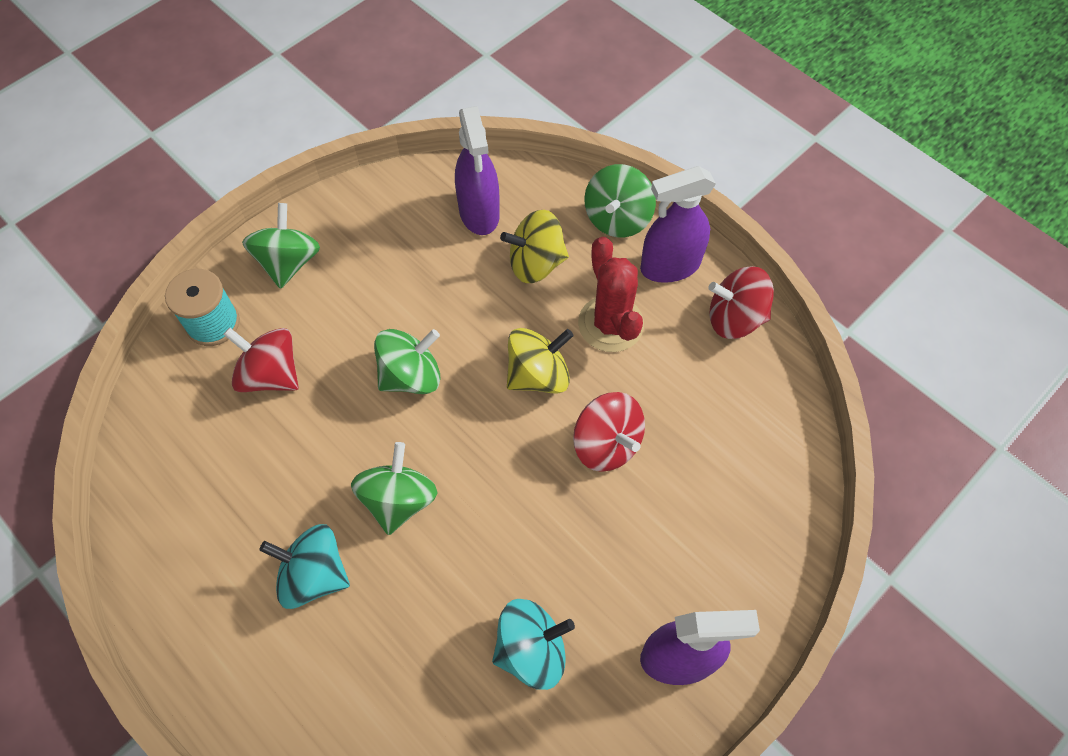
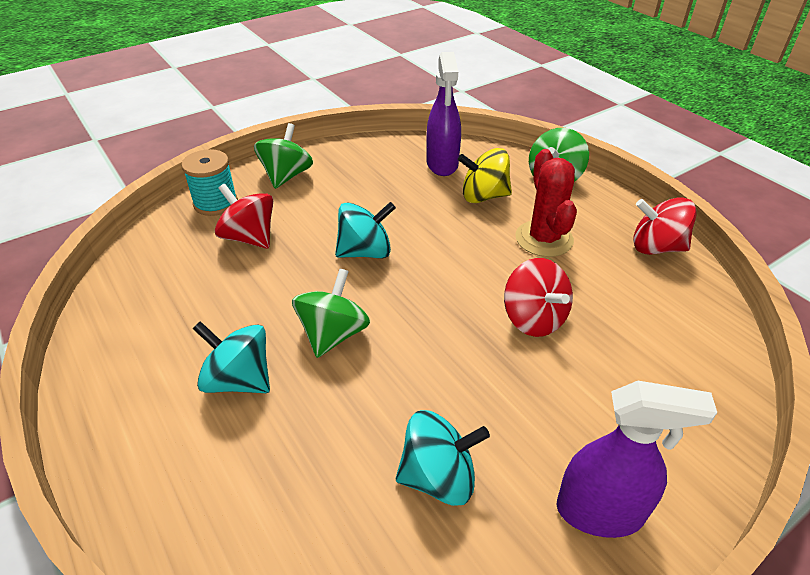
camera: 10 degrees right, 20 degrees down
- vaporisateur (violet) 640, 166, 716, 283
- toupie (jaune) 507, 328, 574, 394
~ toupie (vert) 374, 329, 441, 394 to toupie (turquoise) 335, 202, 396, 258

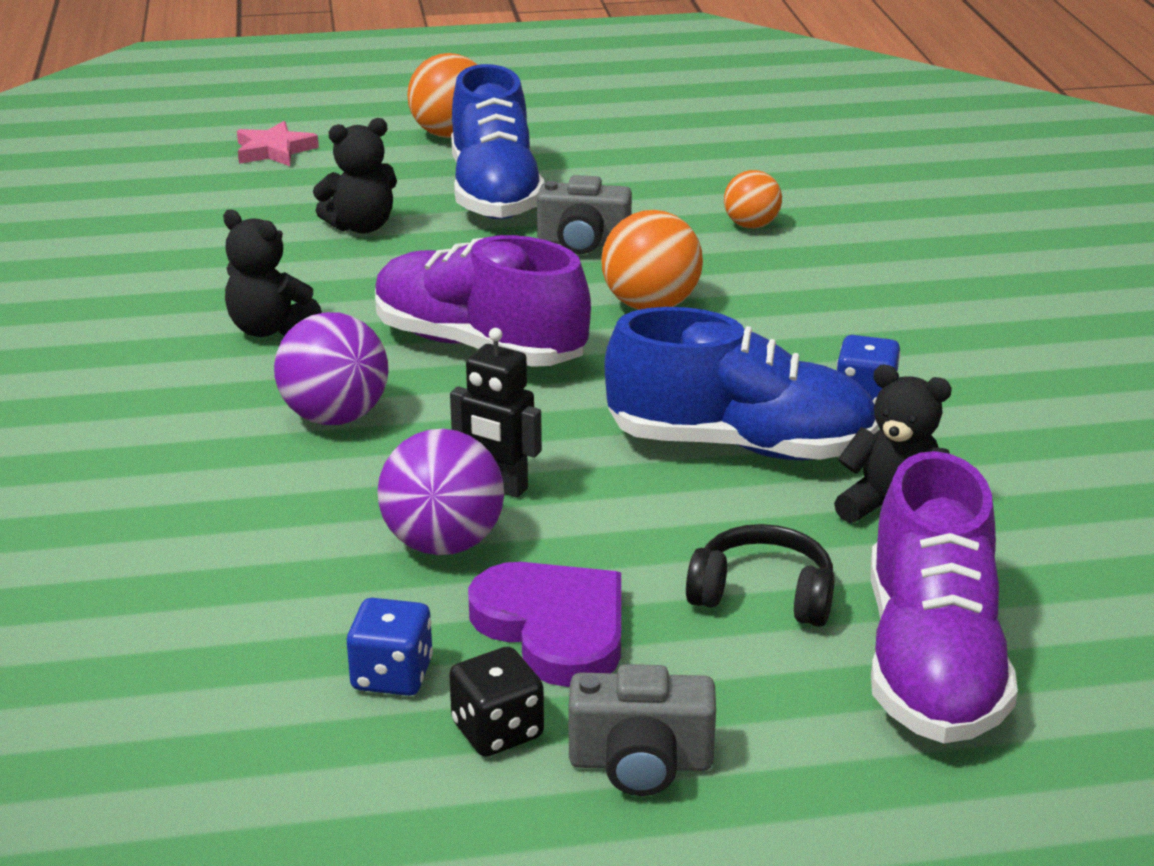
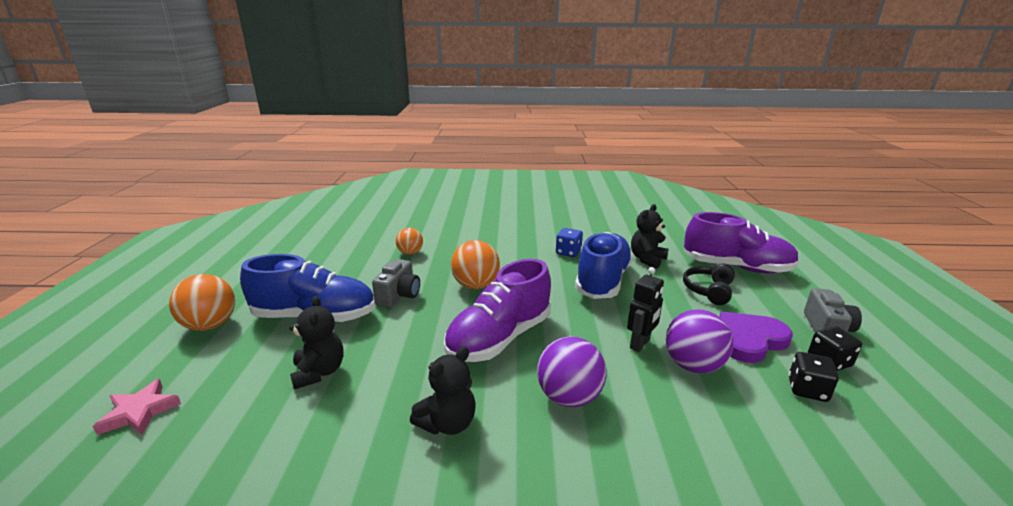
camera: 80 degrees left, 5 degrees down
~ dé (bleu) 347, 598, 433, 696 to dé (noir) 789, 352, 839, 402

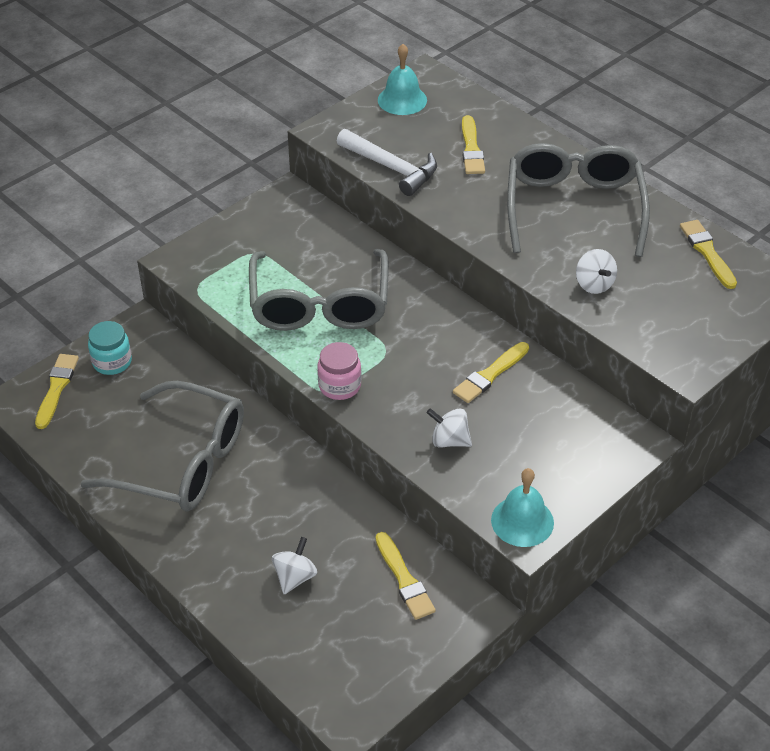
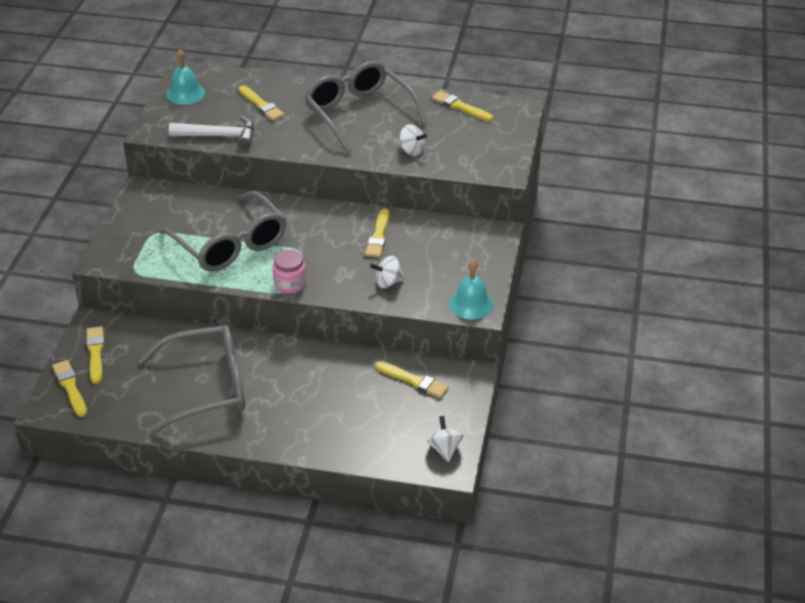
camera: 35 degrees left, 5 degrees down
~ bocal (turquoise) 88, 321, 132, 375 to pinceau (jaune) 86, 326, 104, 384
~ toupie (blanc) 272, 537, 317, 594 to 427, 416, 463, 462

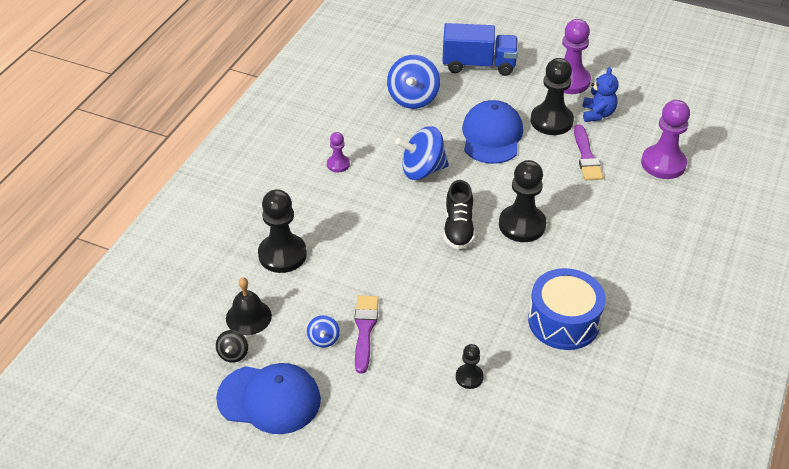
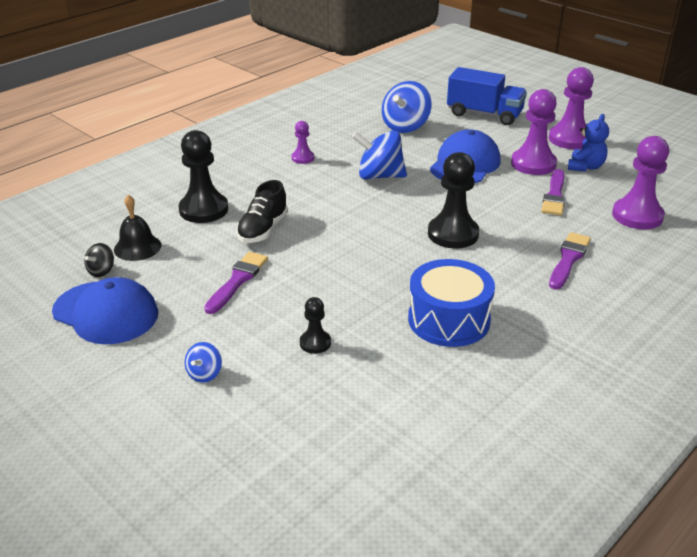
camera: 20 degrees right, 10 degrees down
~ pion (noir) 531, 58, 574, 135 to pion (violet) 511, 89, 557, 175
~ chaussure (noir) 443, 180, 475, 250 to 236, 180, 288, 243
~ toupie (bleu) 307, 315, 340, 348 to 185, 342, 222, 383
+ pinceau (violet) 549, 232, 591, 290

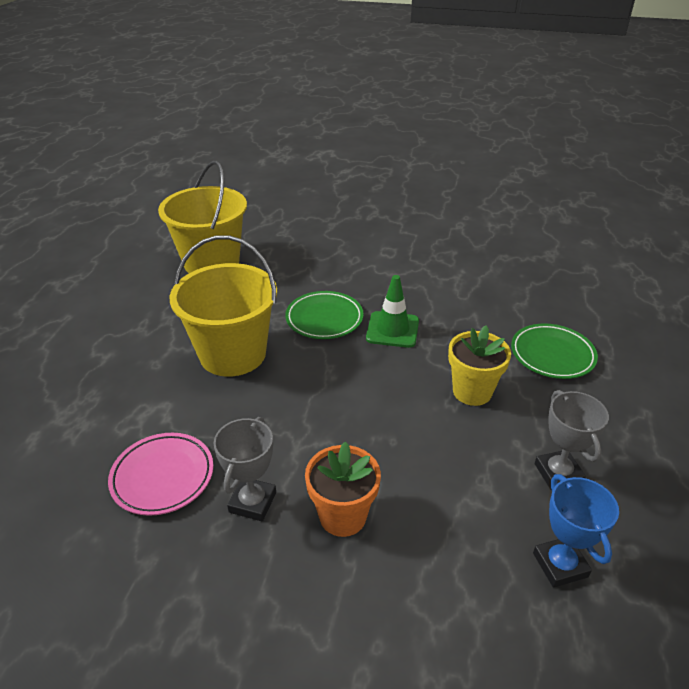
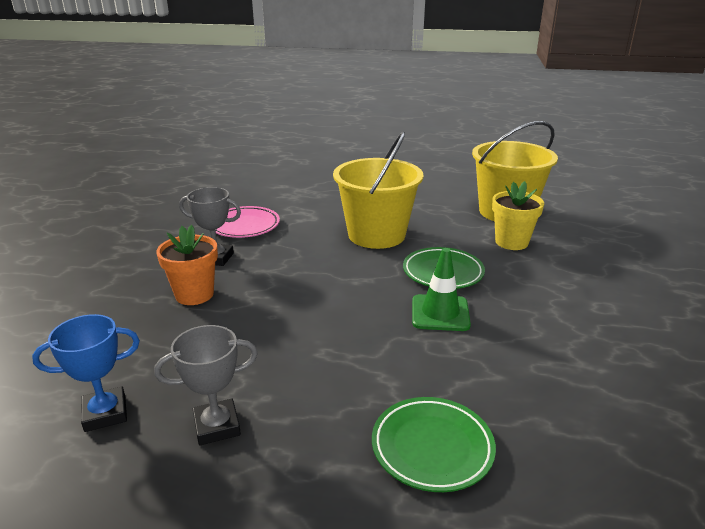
camera: 85 degrees right, 10 degrees down
~ pot de fleurs (jaune) 448, 325, 511, 406 to 492, 181, 544, 250

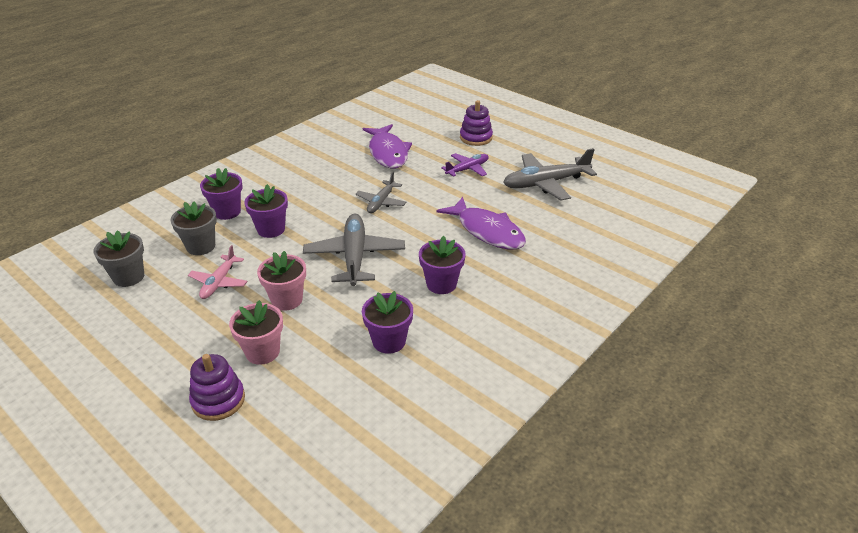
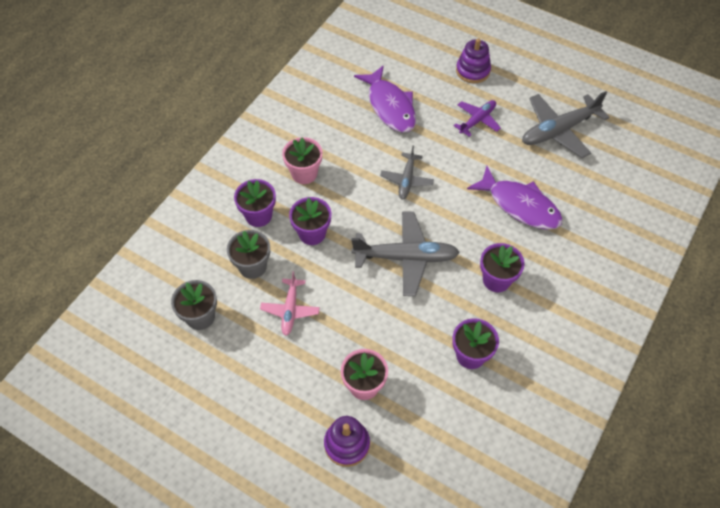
camera: 10 degrees left, 20 degrees up
~ avion (gris) 303, 214, 405, 286 = 351, 211, 460, 296 105 degrees clockwise
~ pot de fleurs (rose) 257, 251, 306, 311 to 282, 137, 323, 184

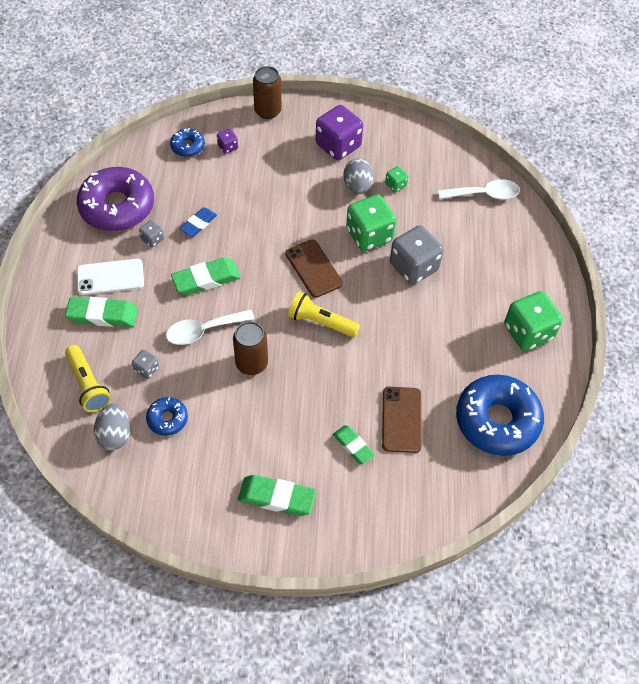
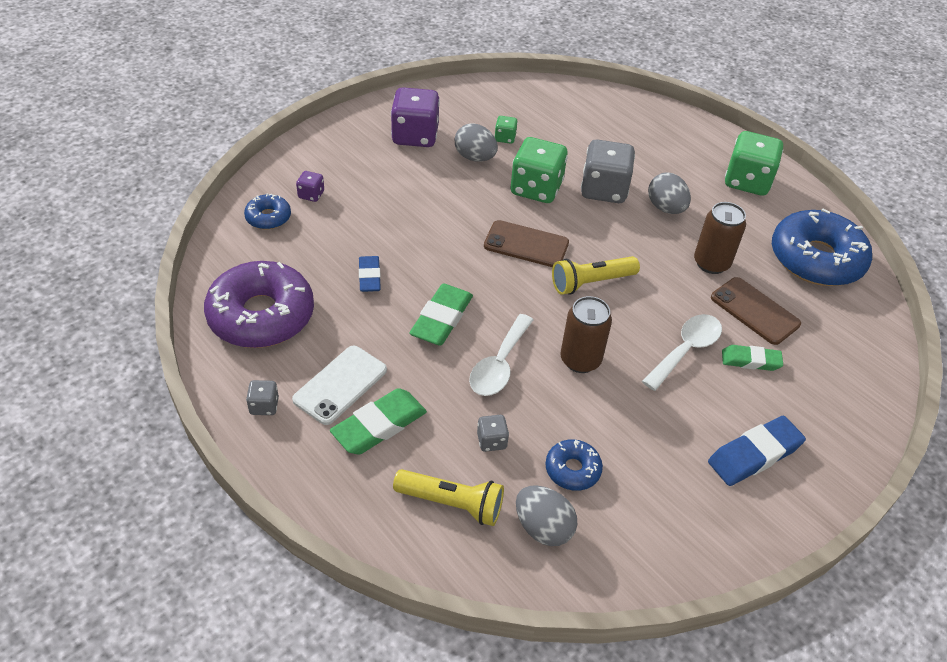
camera: 45 degrees left, 10 degrees down
~ canette (marron) 253, 66, 282, 119 to 694, 202, 746, 274
~ cuillère (blanc) 438, 179, 520, 199 to 642, 314, 722, 391
~ dé (gris) 139, 220, 164, 247 to 246, 380, 279, 415
~ gomme (vert) 238, 475, 316, 516 to gomme (bleu) 708, 416, 806, 486
+ œuf (gris) 648, 173, 691, 214

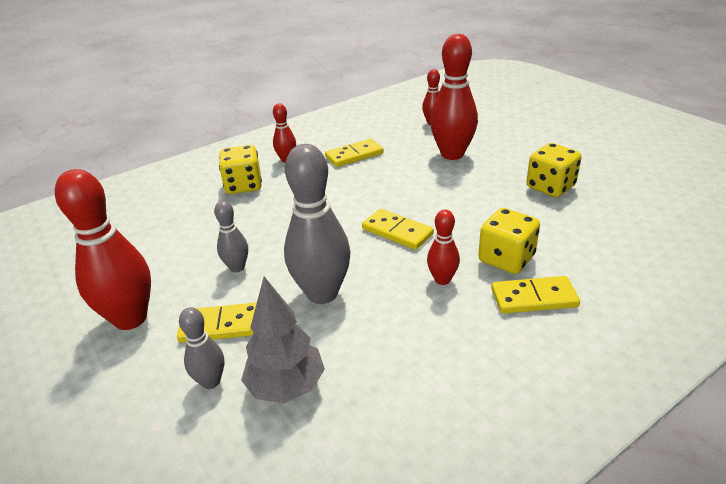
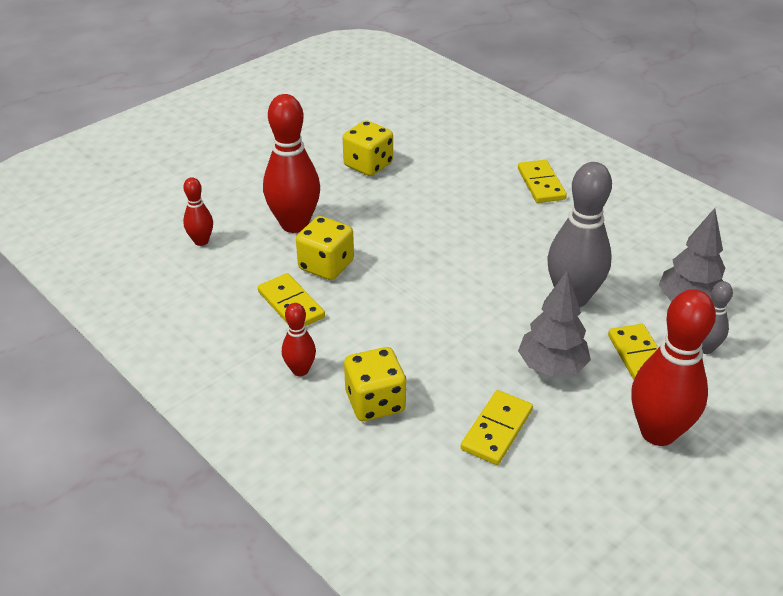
camera: 100 degrees left, 5 degrees up
~ quille (gris) 214, 201, 248, 272 to arbre (gris) 518, 270, 591, 377
~ dé (jaune) 478, 208, 540, 274 to 296, 216, 354, 280
~ domino (jaune) 362, 209, 434, 250 to 461, 390, 533, 465
- quille (rouge) 427, 210, 460, 285

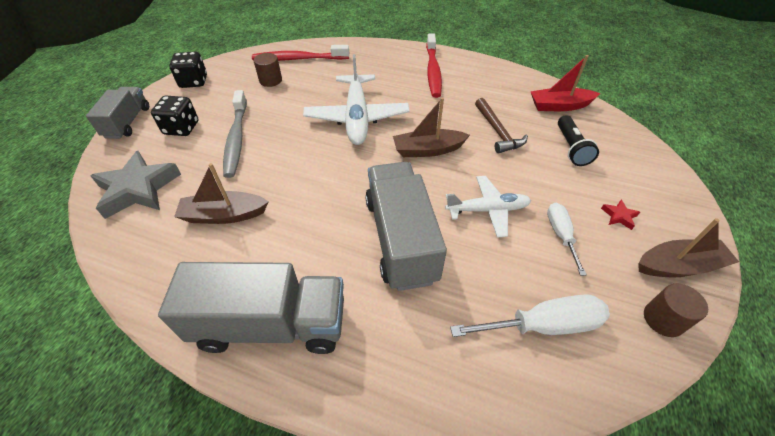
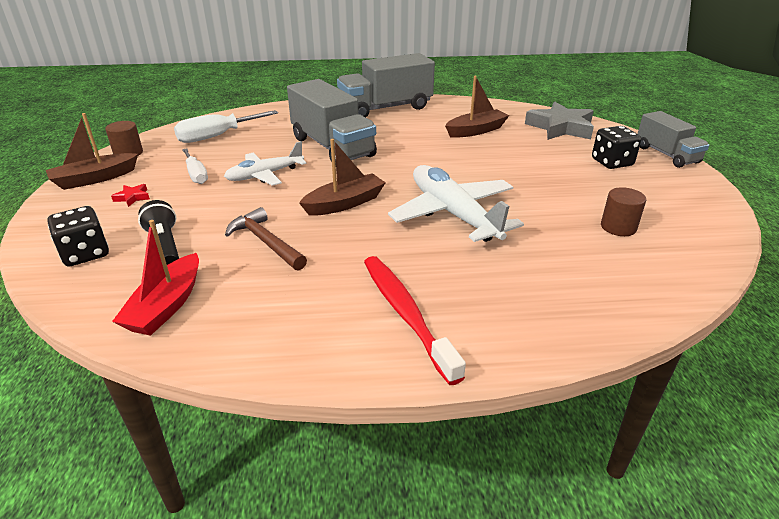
camera: 155 degrees right, 15 degrees down
- brosse à dents (rouge) 252, 45, 349, 61
~ dé (noir) 169, 52, 207, 88 to 47, 206, 109, 266
~ bateau (rouge) 530, 55, 600, 111 = 112, 220, 199, 336 135 degrees clockwise
- brosse à dents (gris) 223, 90, 247, 178

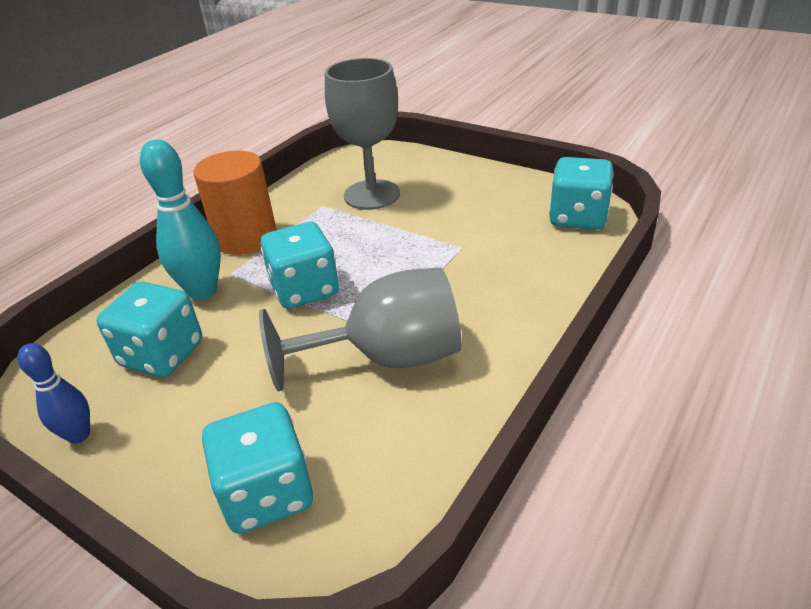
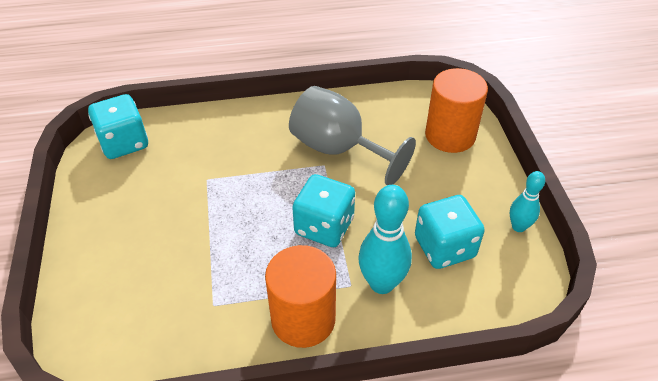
camera: 135 degrees left, 10 degrees up
- verre à pied (gris) 325, 58, 400, 210
~ quille (bleu) 17, 343, 90, 444 to quille (turquoise) 510, 171, 545, 232
~ dé (turquoise) 202, 402, 313, 534 to cylindre (orange) 425, 68, 488, 153

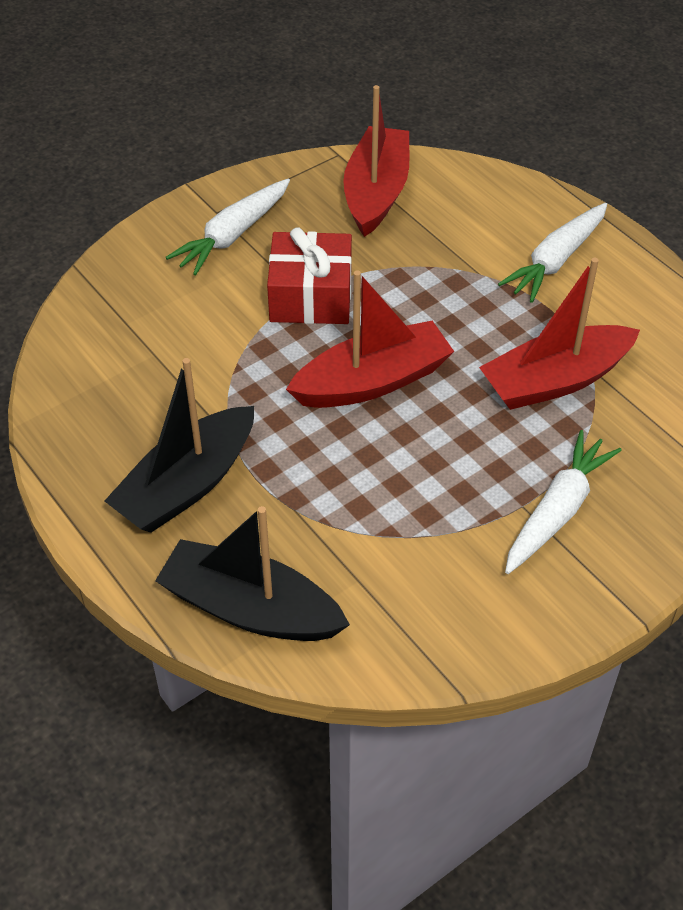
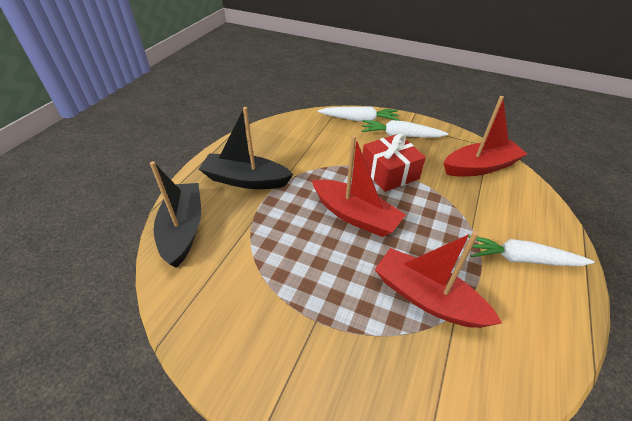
camera: 60 degrees right, 5 degrees down
~ carotte (blanc) 505, 430, 622, 574 to 318, 107, 399, 122

